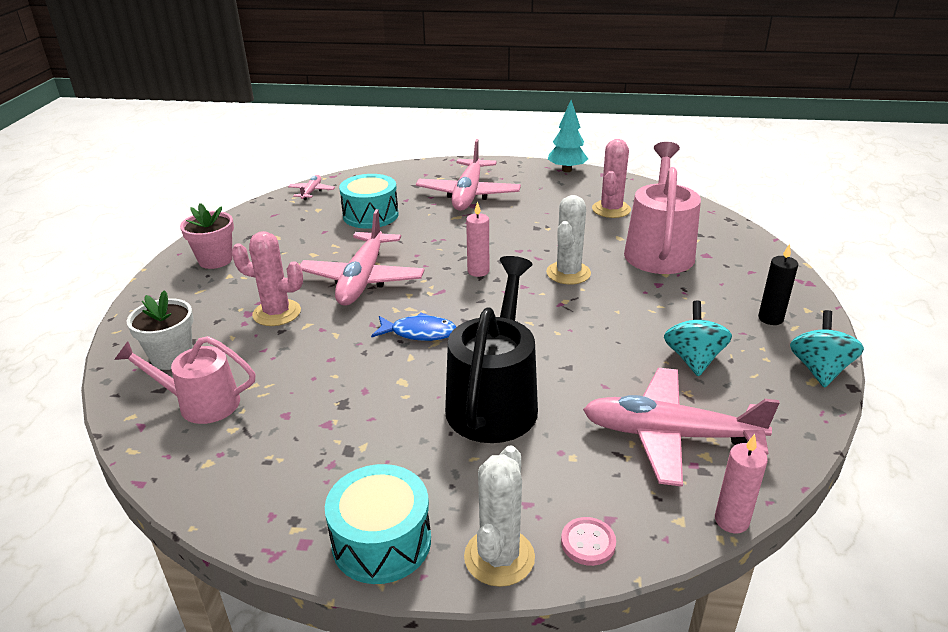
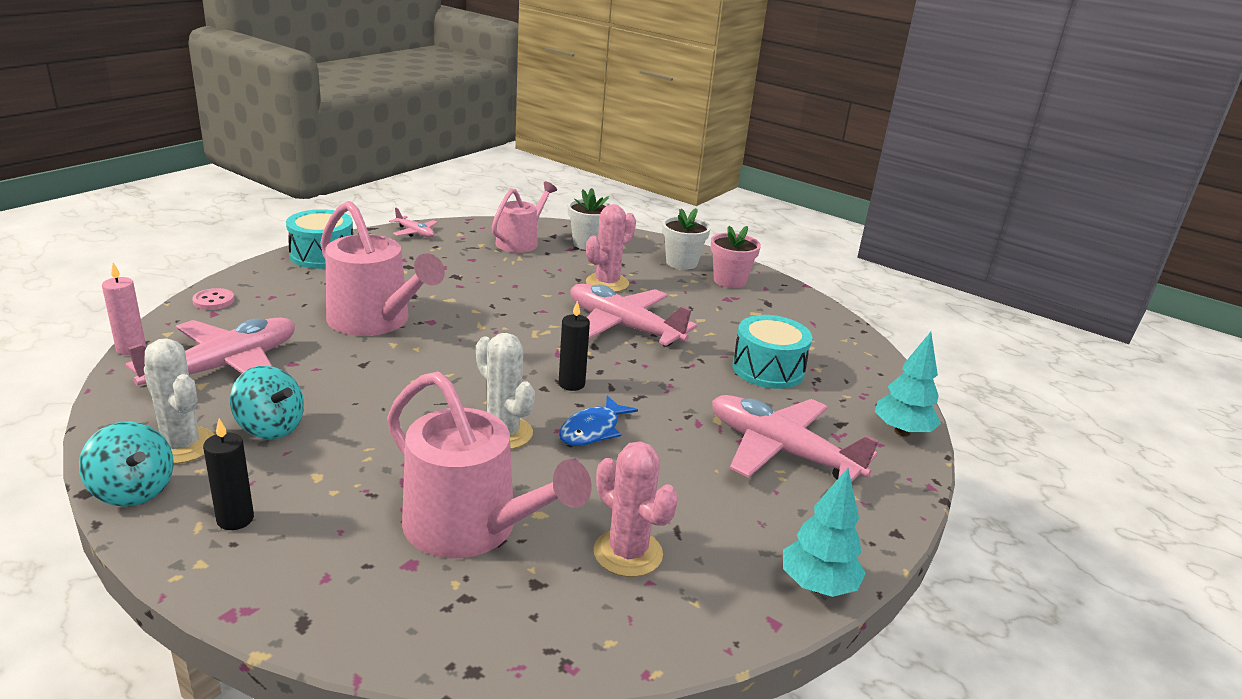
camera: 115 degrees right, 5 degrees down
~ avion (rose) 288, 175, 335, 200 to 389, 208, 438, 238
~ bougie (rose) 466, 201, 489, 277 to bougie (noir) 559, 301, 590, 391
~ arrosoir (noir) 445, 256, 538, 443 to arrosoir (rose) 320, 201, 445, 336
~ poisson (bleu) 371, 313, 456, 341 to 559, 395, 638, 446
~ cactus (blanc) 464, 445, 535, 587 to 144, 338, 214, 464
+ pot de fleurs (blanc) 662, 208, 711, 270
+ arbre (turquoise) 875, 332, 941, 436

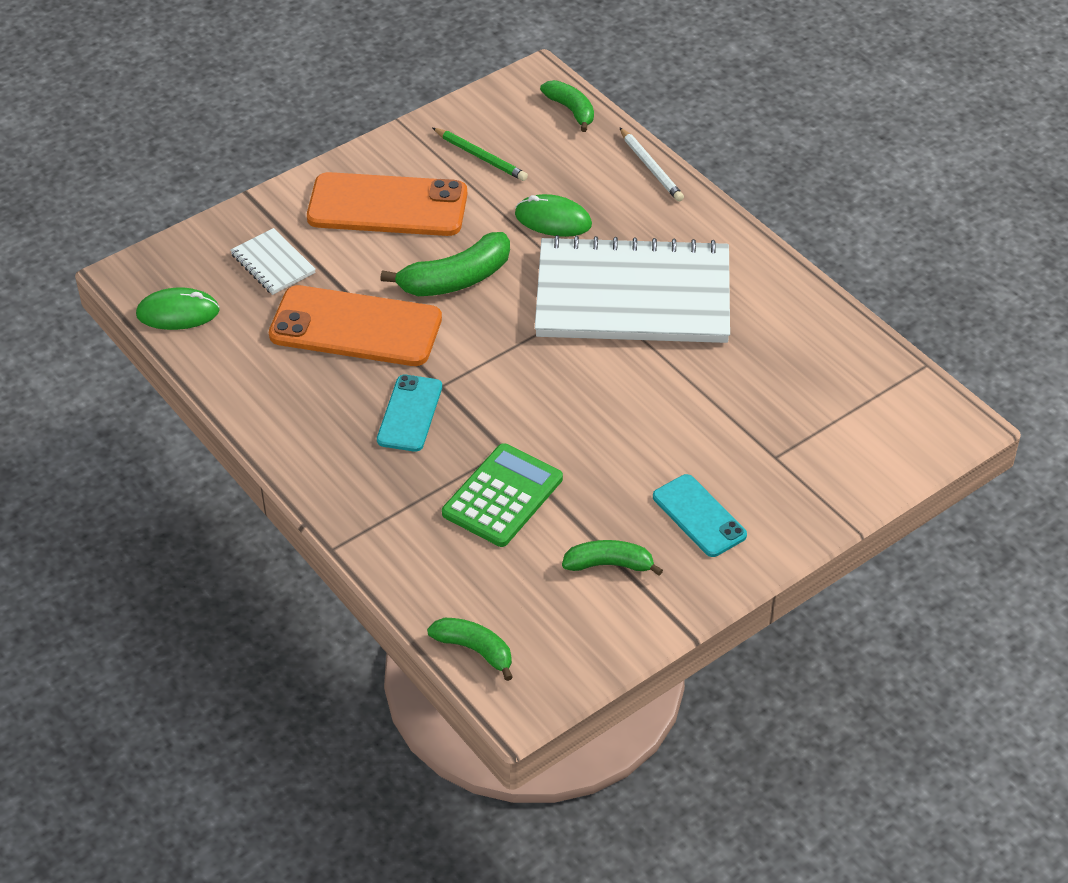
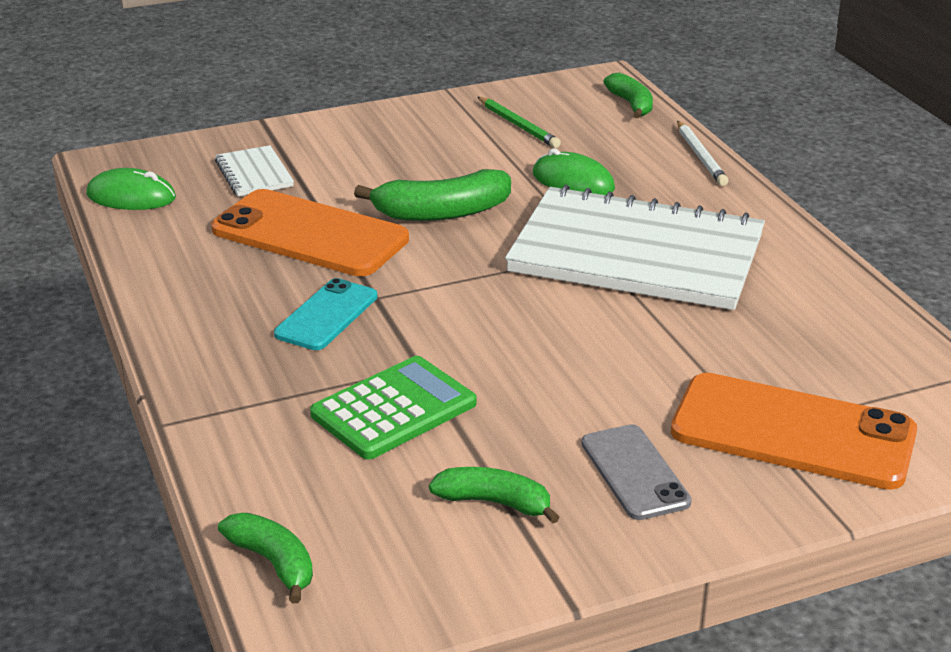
camera: 15 degrees right, 15 degrees down
~ téléphone (orange) 307, 172, 467, 236 to 671, 373, 917, 490
~ téléphone (turquoise) 653, 474, 747, 557 to téléphone (gris) 581, 424, 692, 520

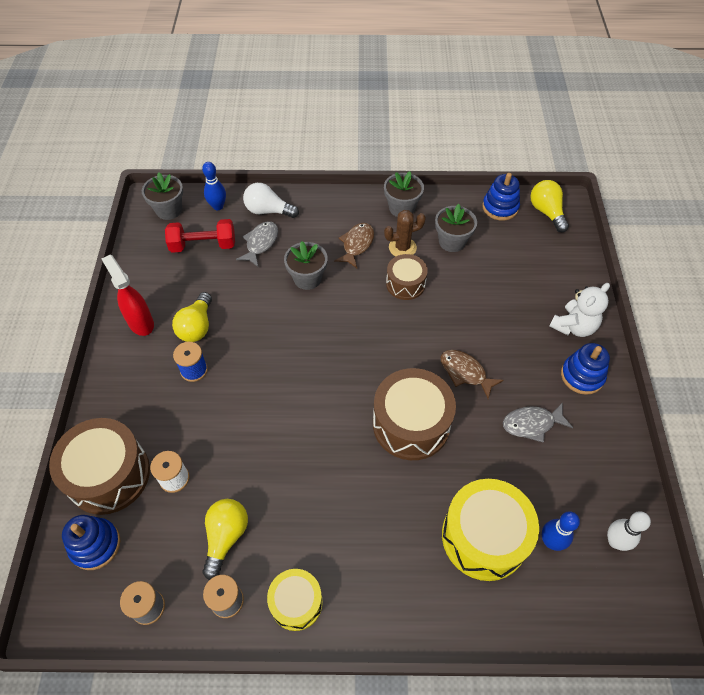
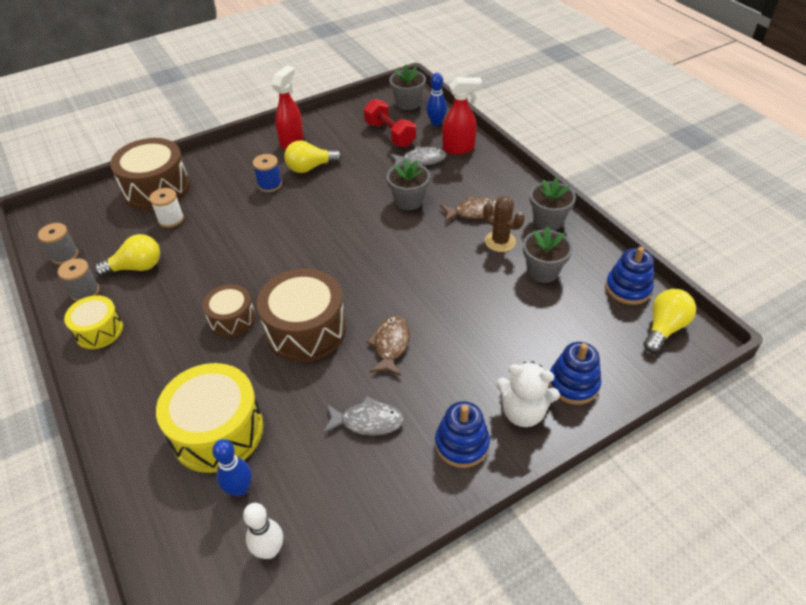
camera: 60 degrees right, 10 degrees down
~ ampoule (blanc) 243, 183, 299, 218 to vaporisateur (rouge) 442, 77, 482, 154
~ tambour (marron) 386, 254, 428, 300 to 203, 284, 256, 337
~ poisson (gris) 503, 402, 573, 443 = 323, 396, 404, 436 135 degrees clockwise
~ jouet à empiler (bleu) 62, 515, 121, 570 to 549, 342, 602, 405

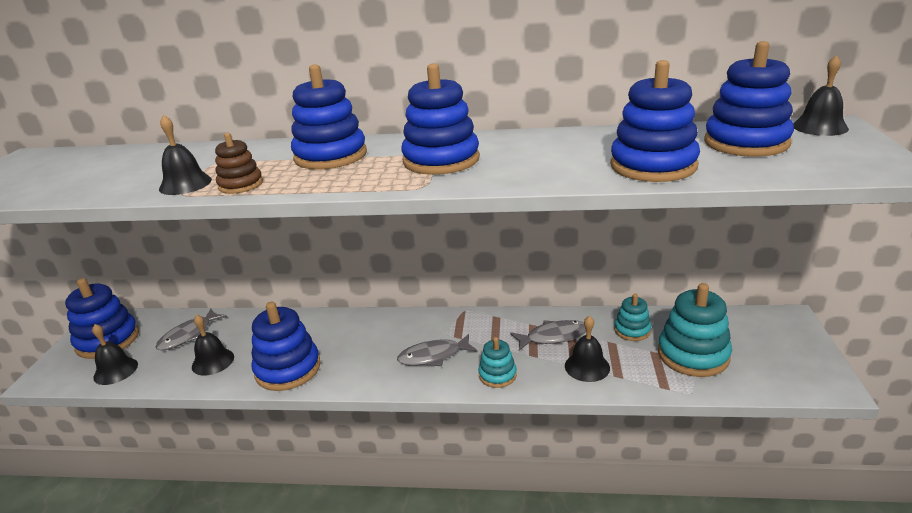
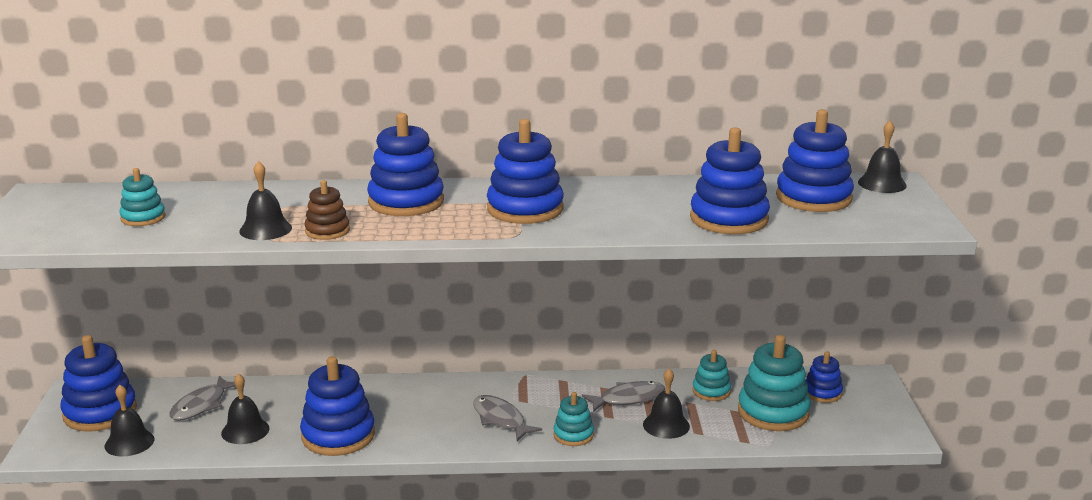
camera: 10 degrees left, 5 degrees down
~ poisson (gris) 397, 334, 478, 366 = 473, 395, 542, 441 75 degrees clockwise
+ jouet à empiler (turquoise) 119, 168, 166, 226
+ jouet à empiler (bleu) 806, 351, 843, 403

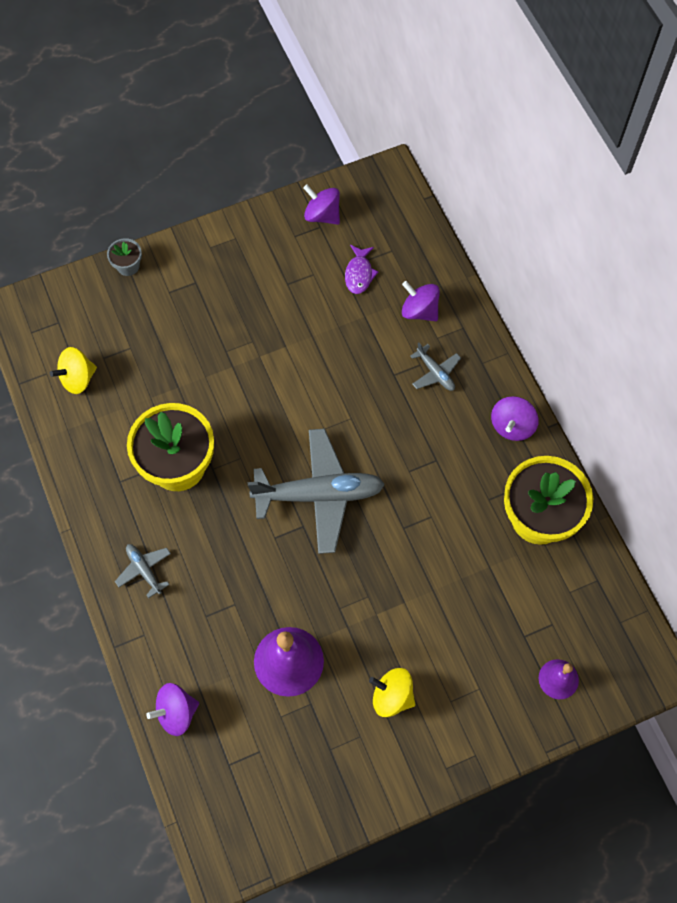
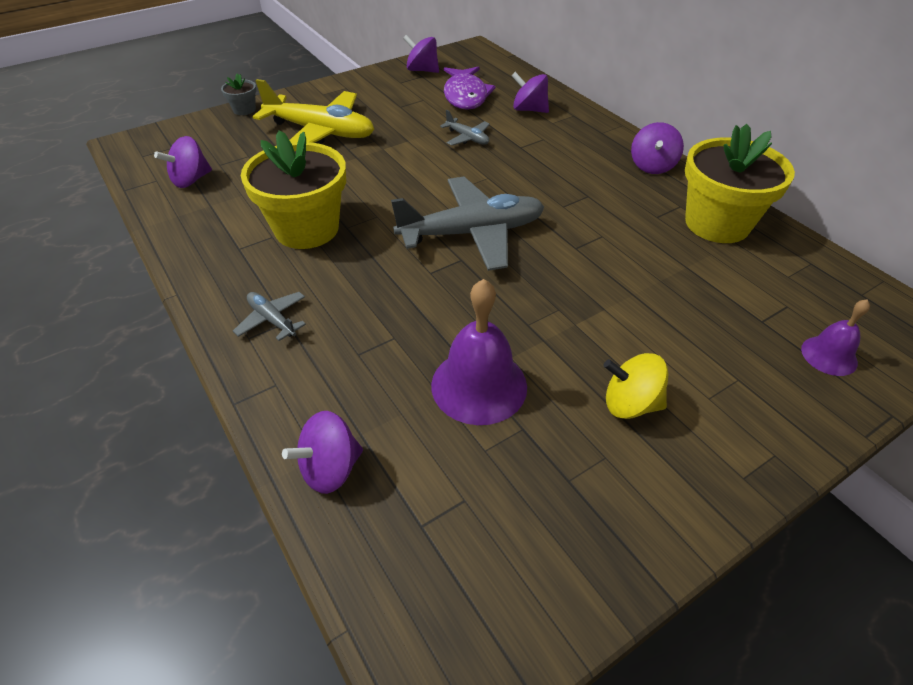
camera: 10 degrees left, 20 degrees down
~ poisson (violet) 345, 245, 378, 294 = 444, 66, 496, 110 x1.70
~ avion (gris) 410, 342, 461, 391 to 440, 110, 490, 146
~ toupie (jaune) 50, 347, 97, 394 to toupie (violet) 154, 136, 212, 188
+ avion (jaune) 253, 79, 374, 144

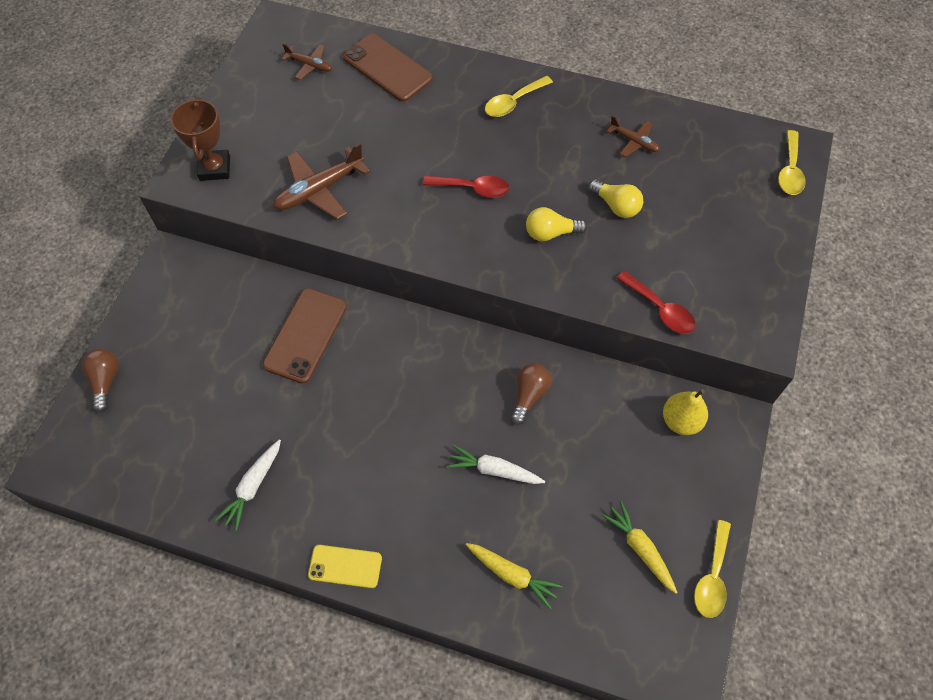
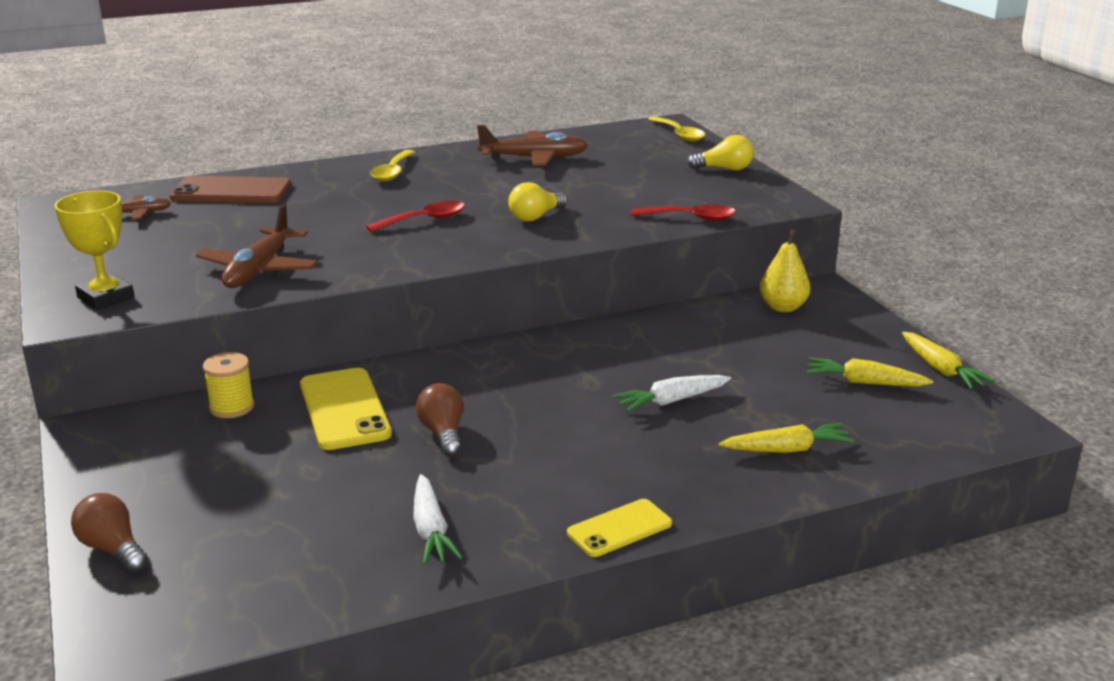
camera: 40 degrees left, 35 degrees down
~ trophée (marron) 171, 97, 230, 181 to trophée (jaune) 54, 191, 134, 310
~ avion (marron) 607, 116, 660, 157 = 477, 125, 588, 166 x1.76
~ ampoule (jaune) 588, 179, 643, 218 to 687, 135, 754, 170
~ téléphone (marron) 263, 288, 347, 384 to téléphone (jaune) 300, 368, 392, 450
~ ampoule (marron) 511, 363, 551, 425 to 416, 383, 464, 457
~ cuillère (jaune) 694, 520, 731, 618 to carotte (jaune) 902, 332, 995, 389
+ bobine (jaune) 203, 352, 254, 418

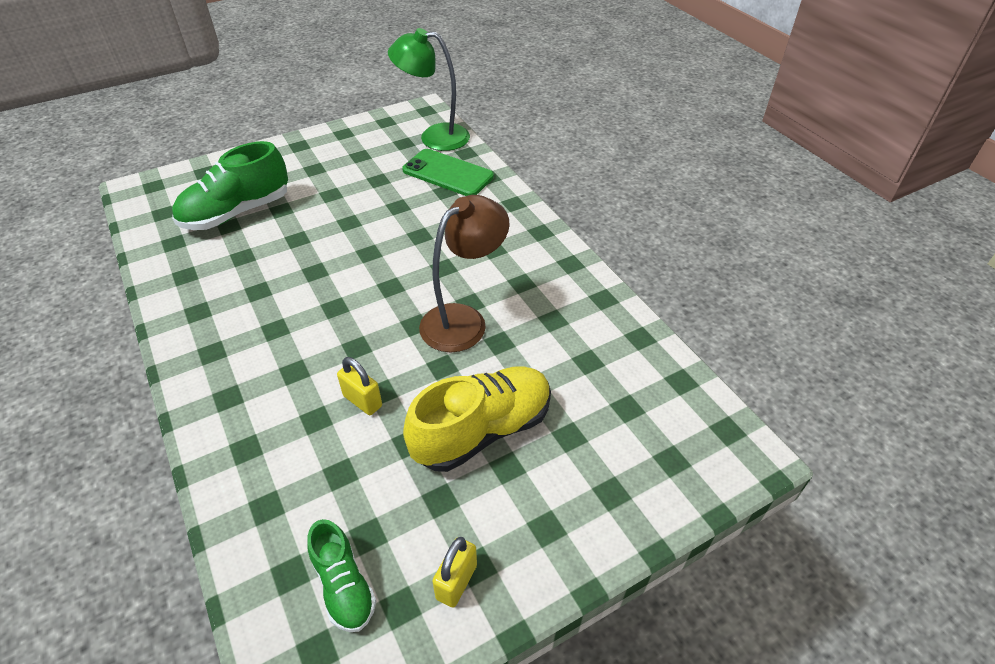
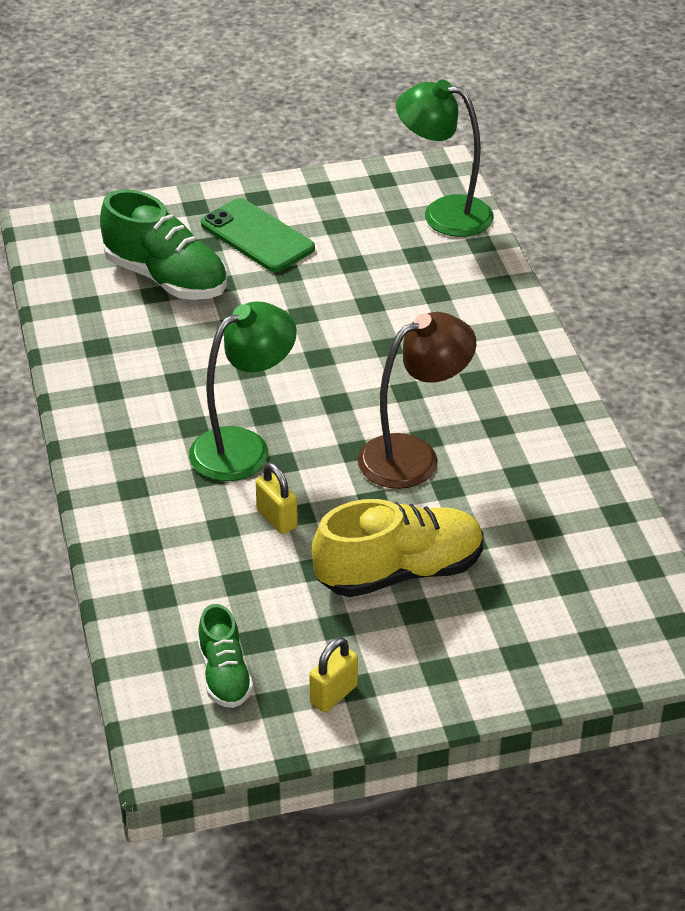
camera: 15 degrees right, 5 degrees down
~ chaussure (vert) 172, 141, 288, 230 = 100, 189, 227, 300 120 degrees counterclockwise
~ téléphone (vert) 402, 149, 494, 196 to 201, 198, 315, 272
+ lampe (vert) 189, 301, 297, 481

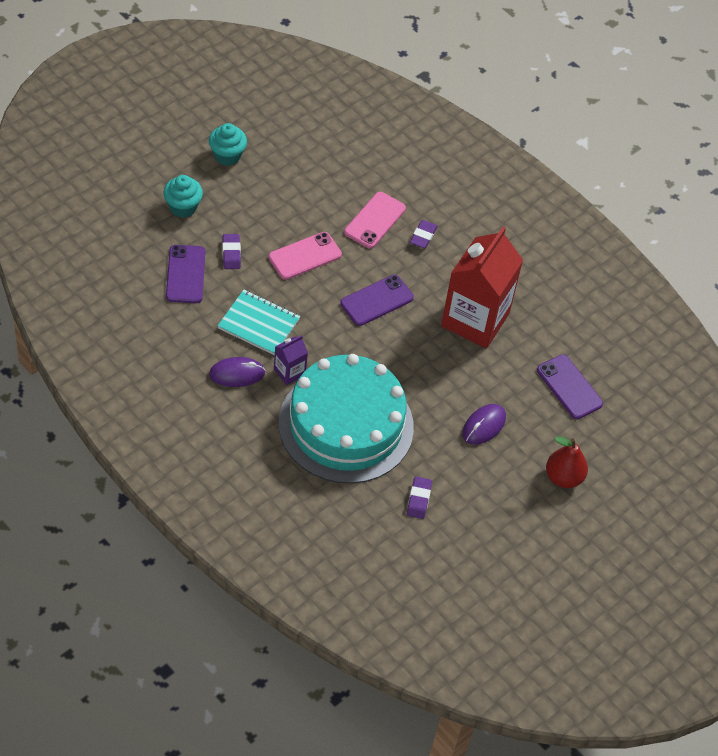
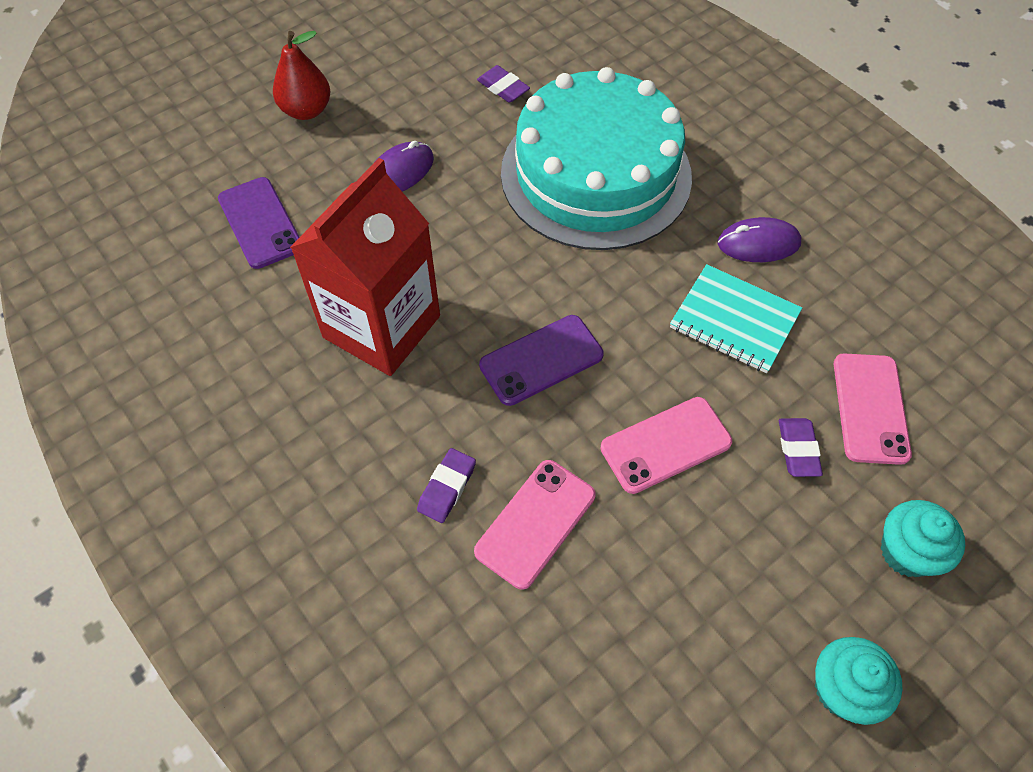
camera: 170 degrees left, 5 degrees up
~ téléphone (violet) 166, 245, 206, 303 to téléphone (rose) 834, 353, 912, 465
- brique de lait (violet) 274, 335, 308, 385
~ gomme (violet) 407, 477, 432, 519 = 477, 65, 530, 103 60 degrees counterclockwise

